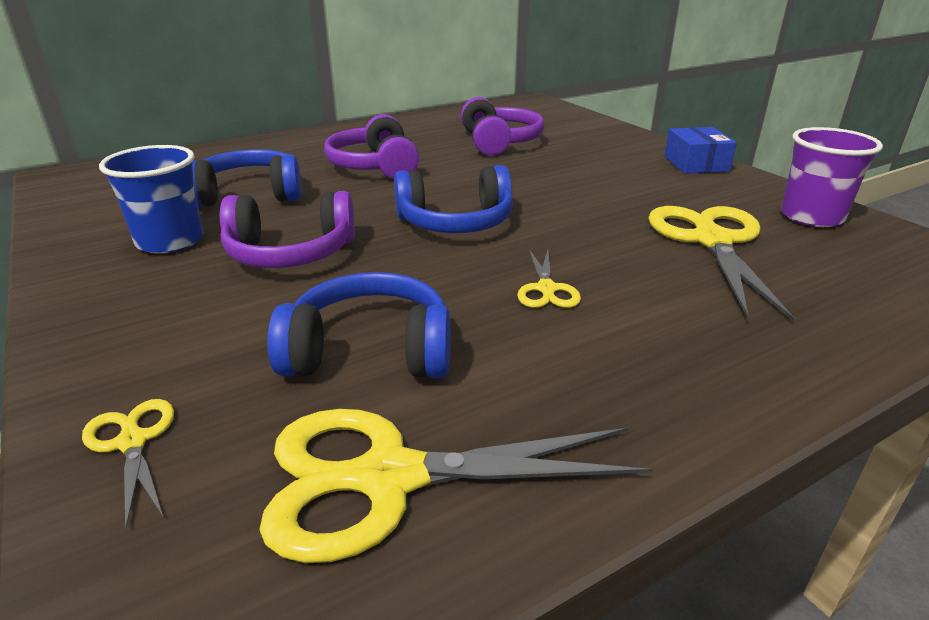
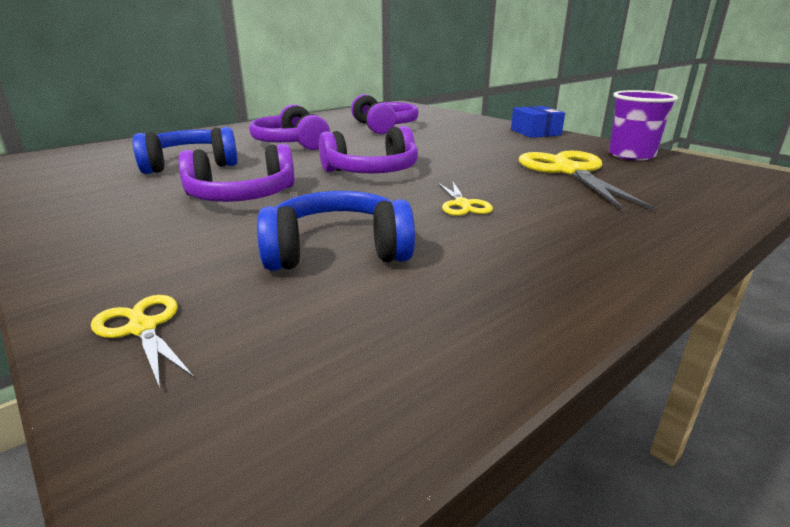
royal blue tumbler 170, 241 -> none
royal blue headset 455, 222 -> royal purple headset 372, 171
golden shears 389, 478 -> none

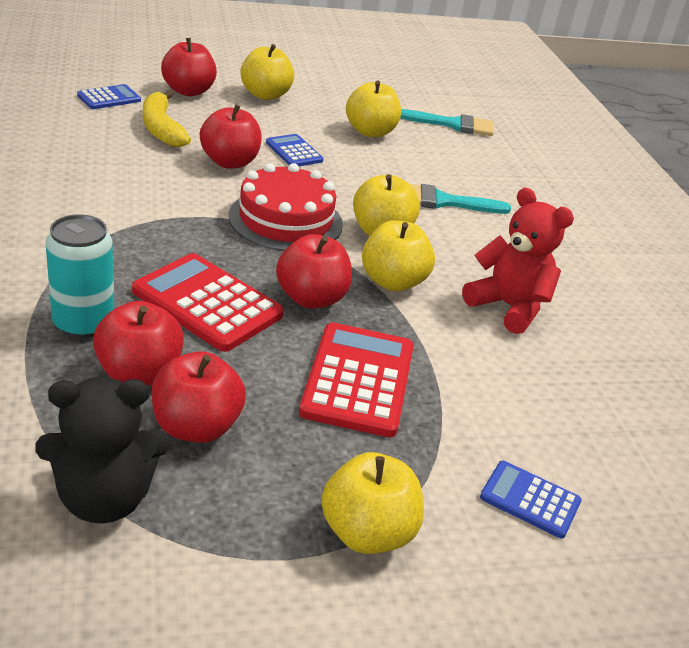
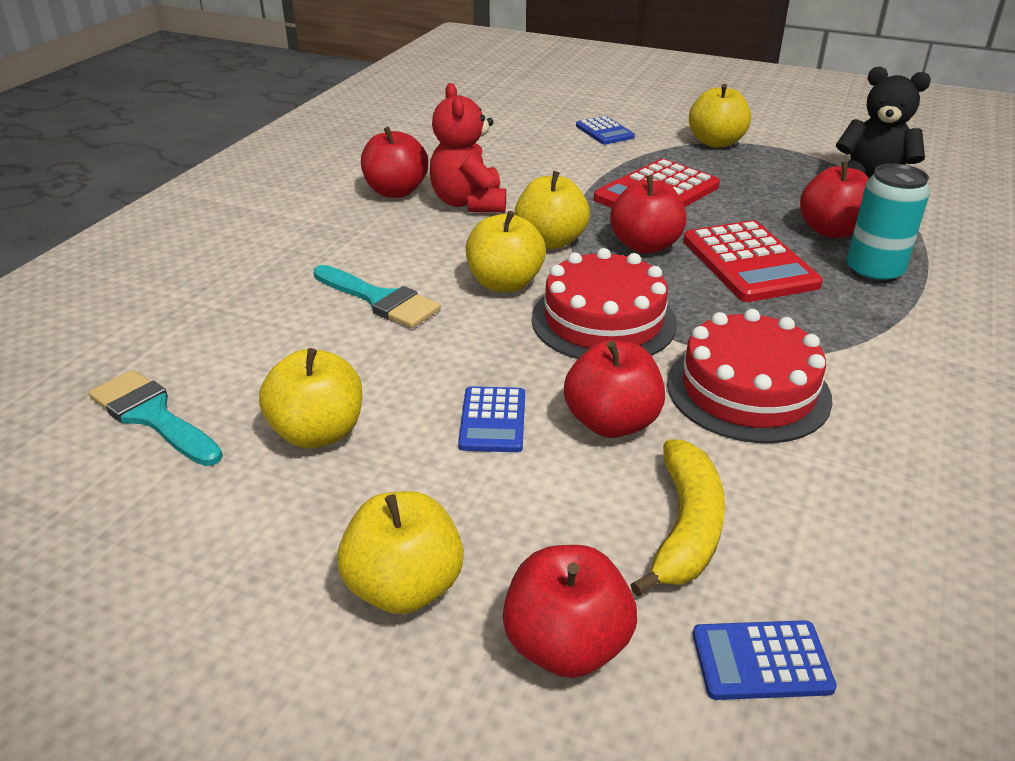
crimson toy apple 196, 426 -> crimson toy apple 396, 191, relocated
none -> crimson cake 748, 390

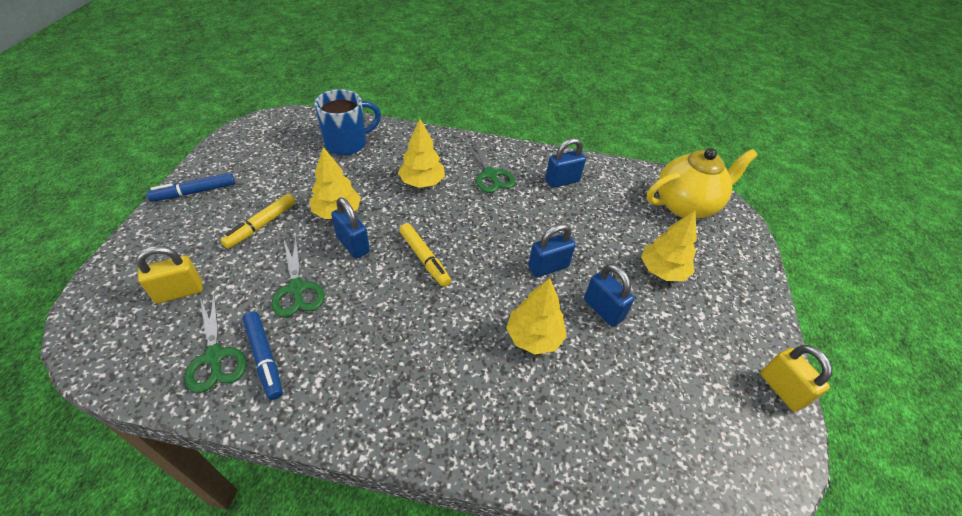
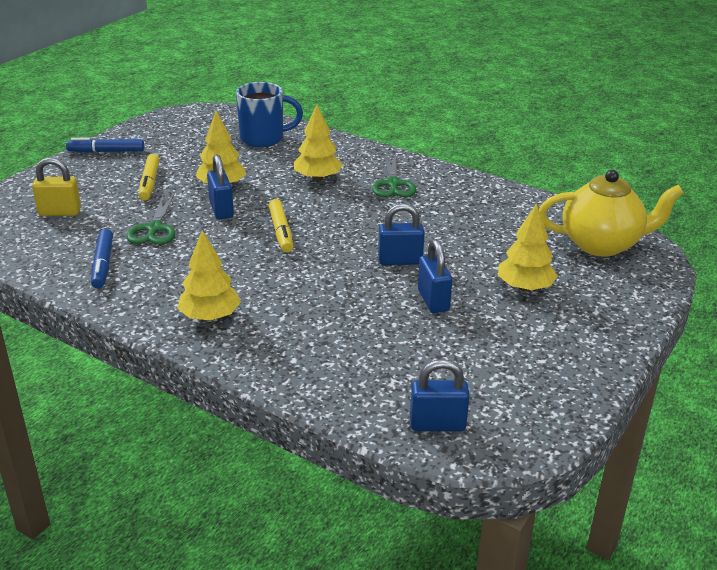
royal blue padlock 562, 181 -> royal blue padlock 437, 424, relocated
golden marker 261, 225 -> golden marker 149, 183, 60 degrees counterclockwise
golden fir tree 534, 337 -> golden fir tree 210, 317, relocated
emerald shears 215, 357 -> none
golden padlock 781, 389 -> none

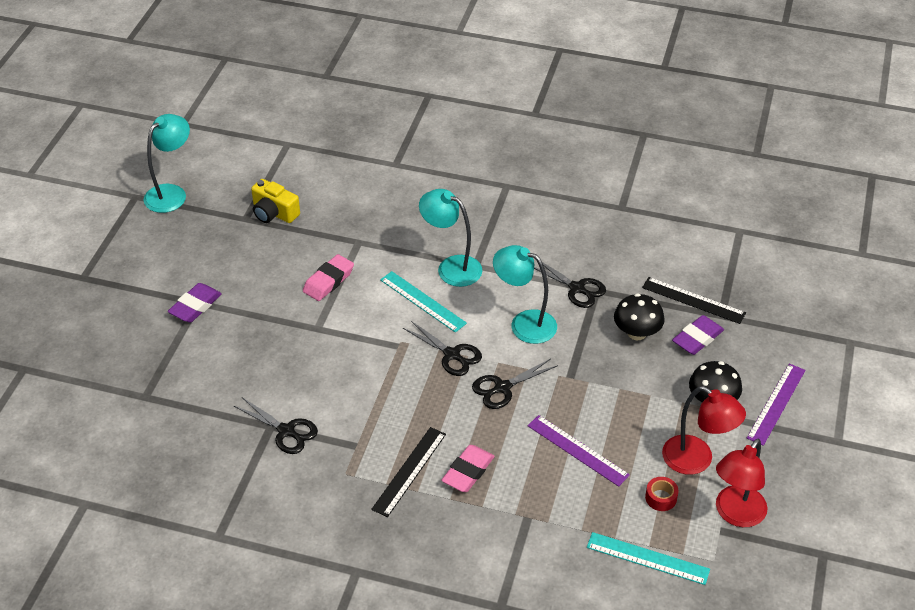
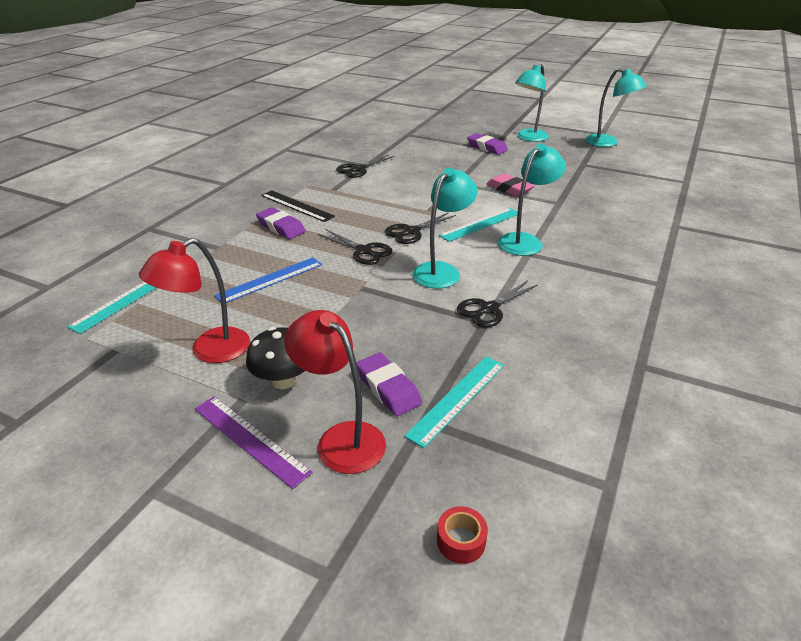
golden compact camera 274, 213 -> none
jet-black ruler 693, 300 -> aqua ruler 457, 399
jet-black mushroom 637, 333 -> none
jet-black shears 502, 388 -> jet-black shears 363, 251, 150 degrees clockwise
royal purple ruler 577, 450 -> royal blue ruler 270, 280
crimson reading lamp 735, 514 -> crimson reading lamp 341, 438, relocated
rose-pink gum eraser 468, 472 -> royal purple gum eraser 281, 227
crimson tape 661, 498 -> crimson tape 461, 541, relocated
none -> aqua reading lamp 528, 138

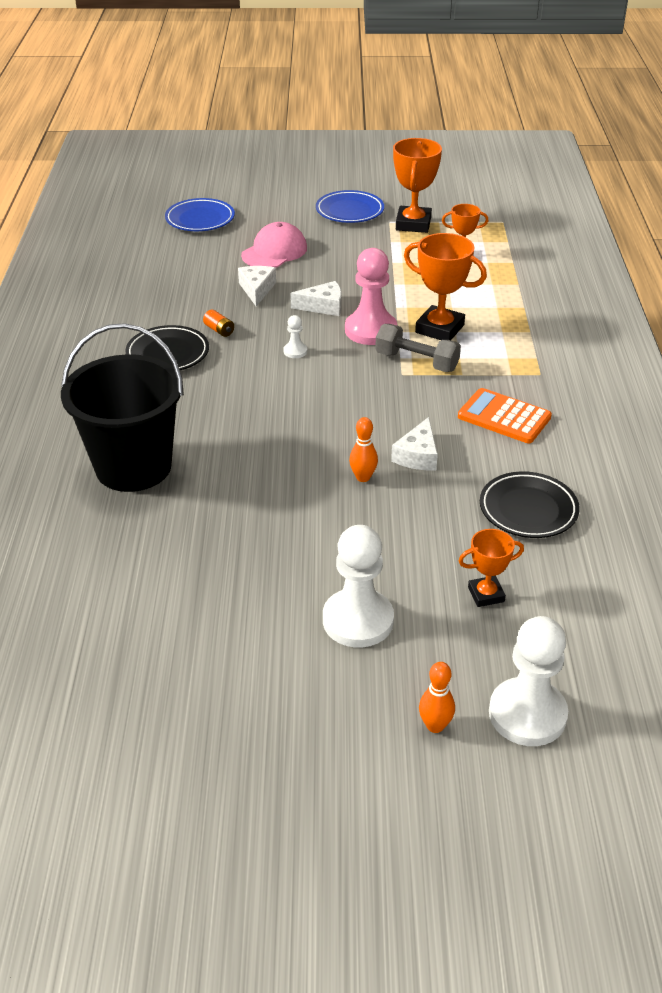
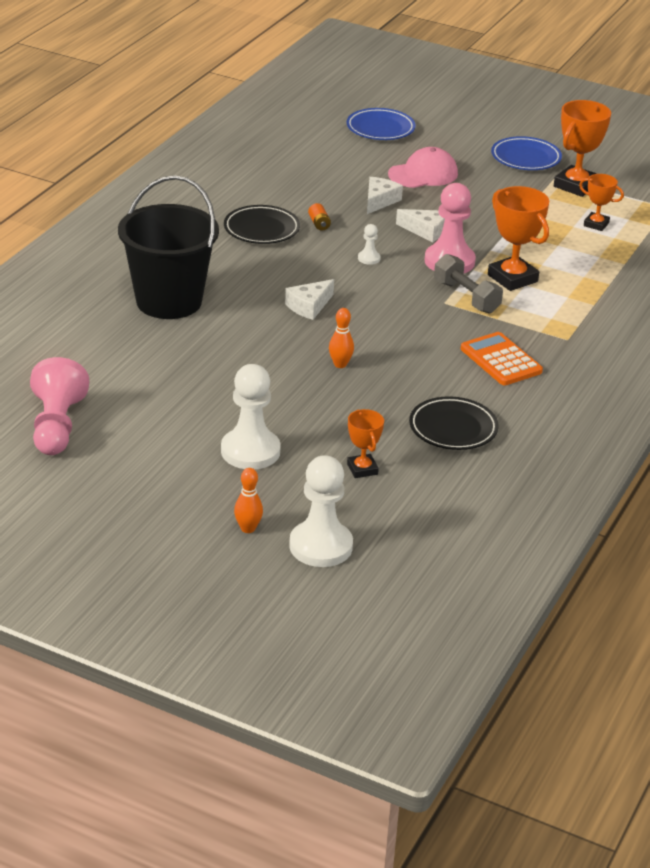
pure white piece of cheese 417, 455 -> pure white piece of cheese 309, 306, relocated
orange prize cup 486, 594 -> orange prize cup 362, 469, 60 degrees clockwise
none -> rose-pink pawn 56, 426

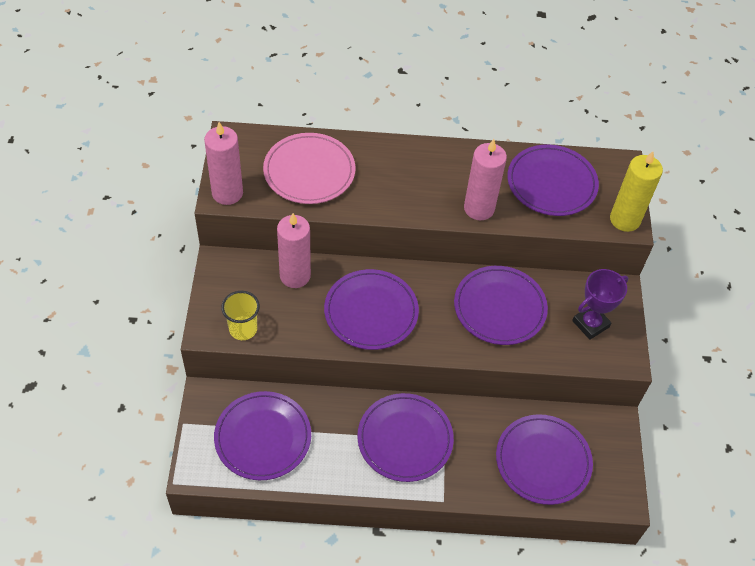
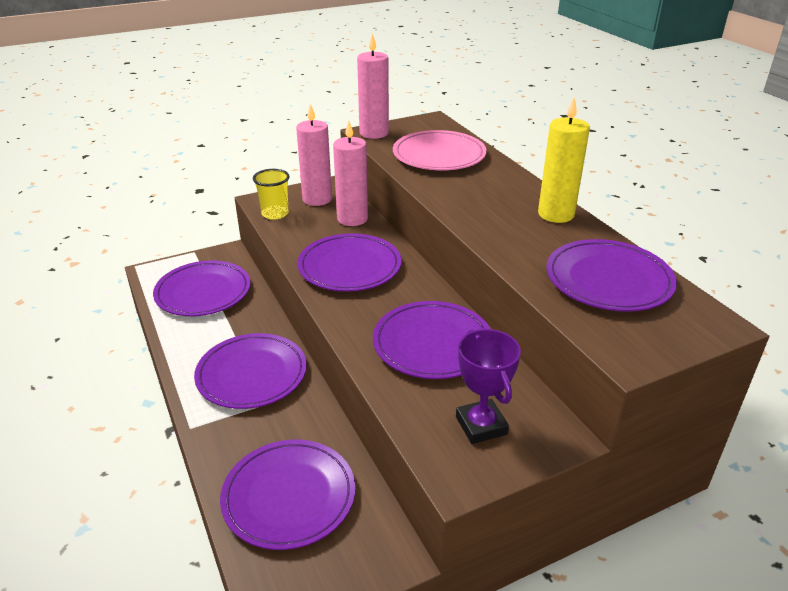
rose-pink pillar candle 479, 208 -> rose-pink pillar candle 317, 199, relocated
golden pillar candle 625, 219 -> golden pillar candle 556, 214, relocated
royal purple prize cup 590, 324 -> royal purple prize cup 481, 425, 45 degrees clockwise

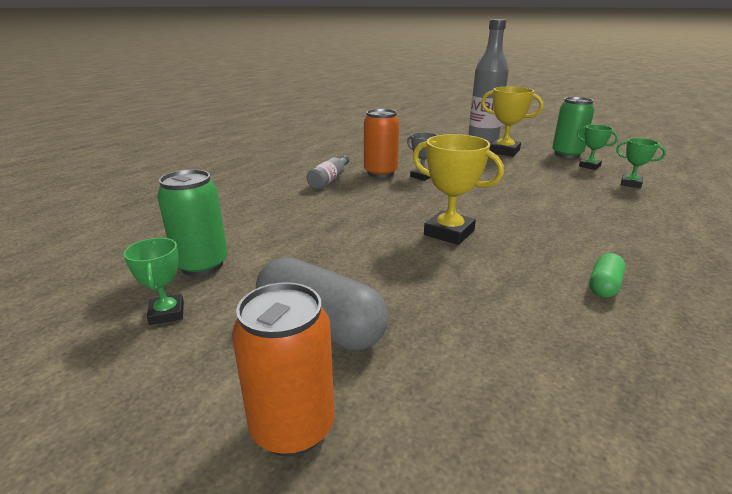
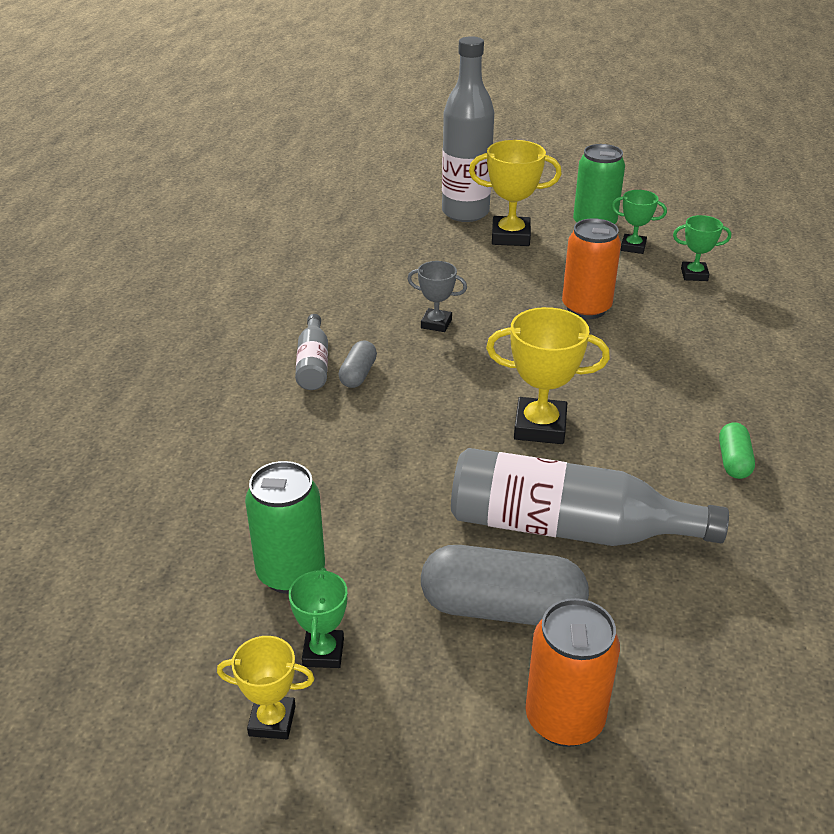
orange tin 380, 173 -> orange tin 586, 308, relocated
emerald prize cup 167, 313 -> emerald prize cup 323, 652, 45 degrees clockwise
none -> ash-grey pill shape 358, 374
none -> ash-grey bottle 567, 528
none -> golden prize cup 272, 721

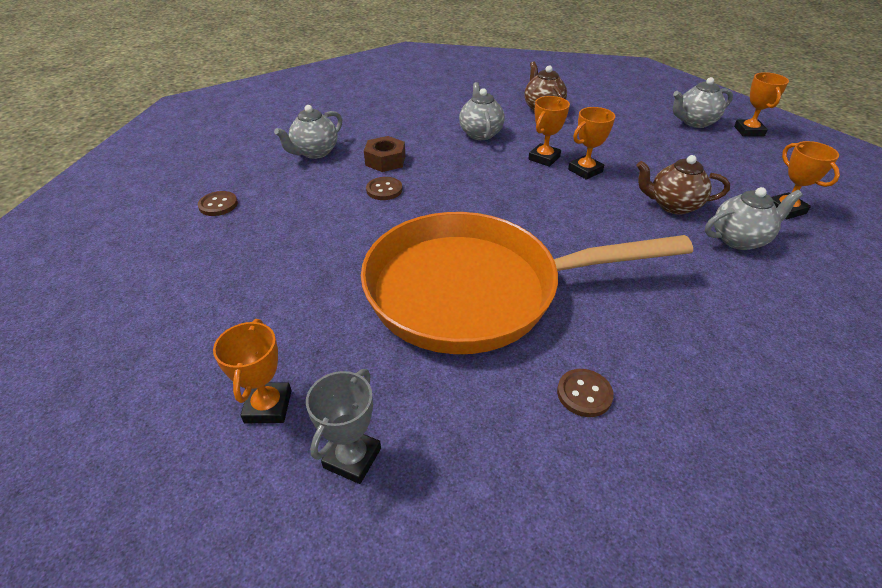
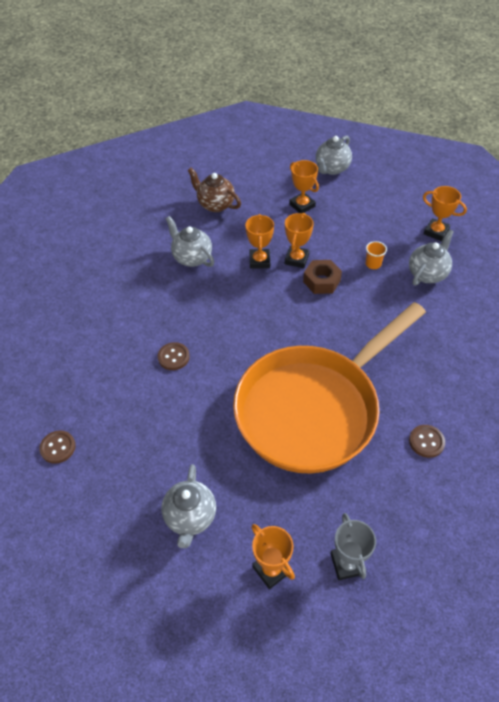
orange prize cup 749, 131 -> orange prize cup 302, 205, relocated
ash-grey china teapot 315, 152 -> ash-grey china teapot 190, 517, relocated
russet hexagon nut 385, 160 -> russet hexagon nut 321, 281, relocated
russet china teapot 673, 206 -> orange tumbler 373, 264

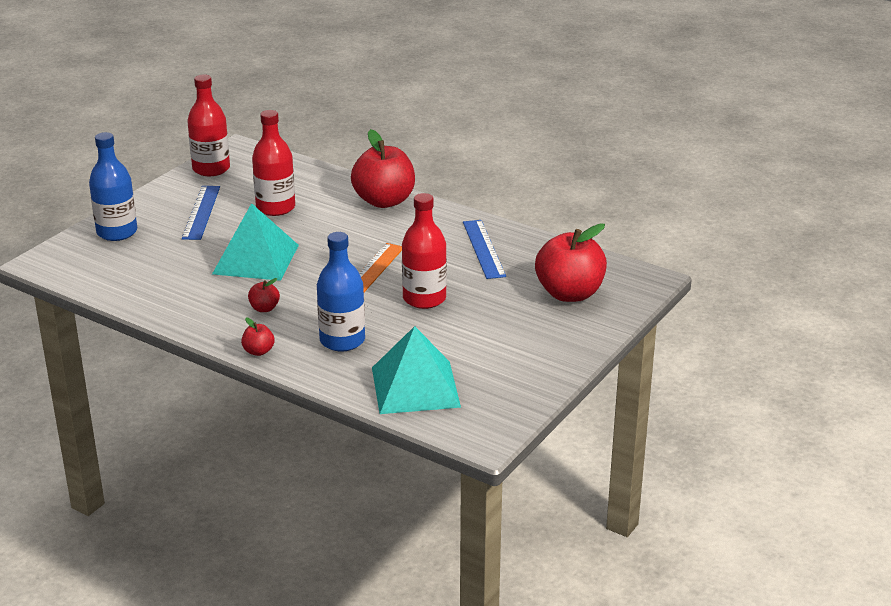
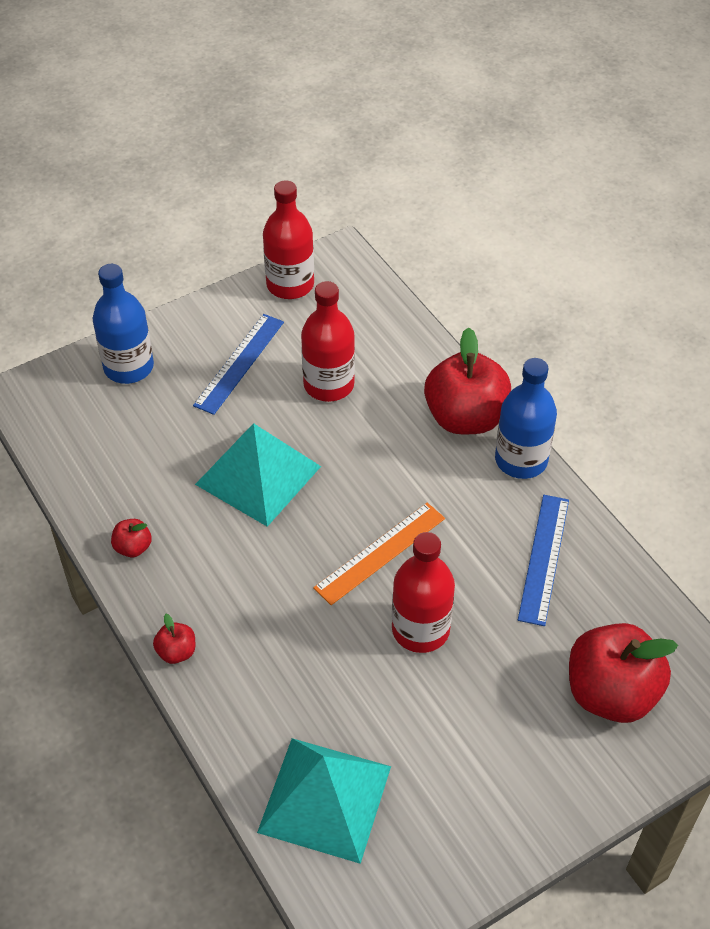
royal blue bottle 342, 340 -> royal blue bottle 521, 460, relocated
crimson toy apple 264, 308 -> crimson toy apple 133, 547, relocated

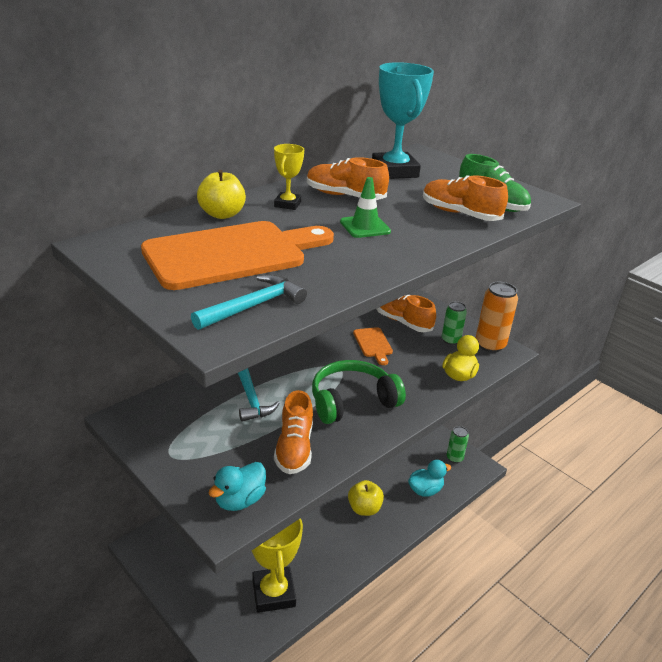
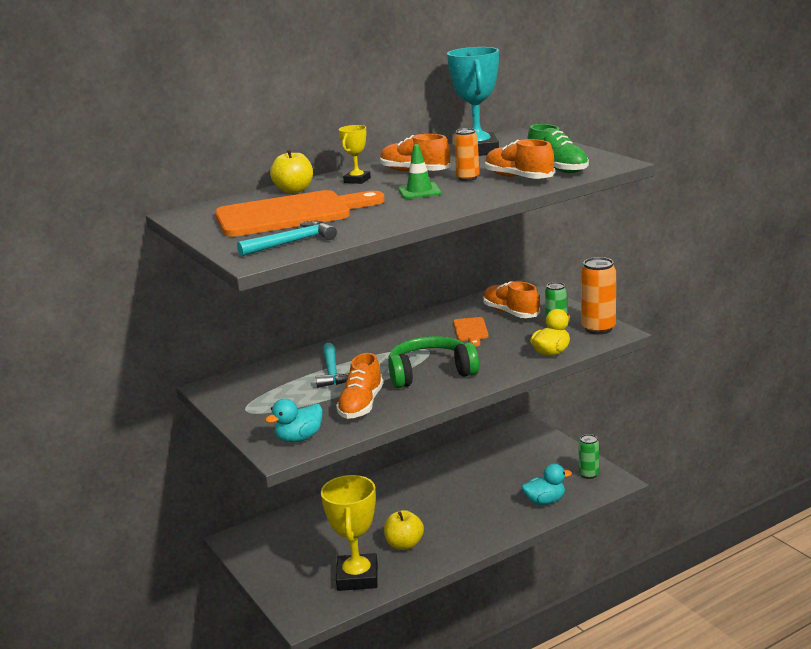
golden toy apple 364, 509 -> golden toy apple 404, 544, relocated
none -> orange tin 467, 178

